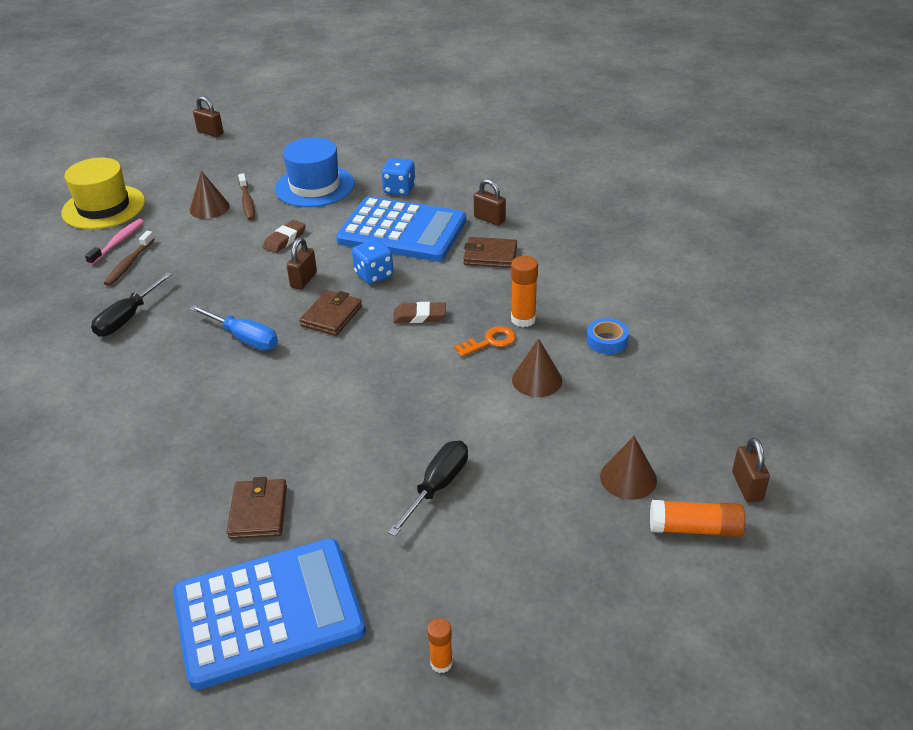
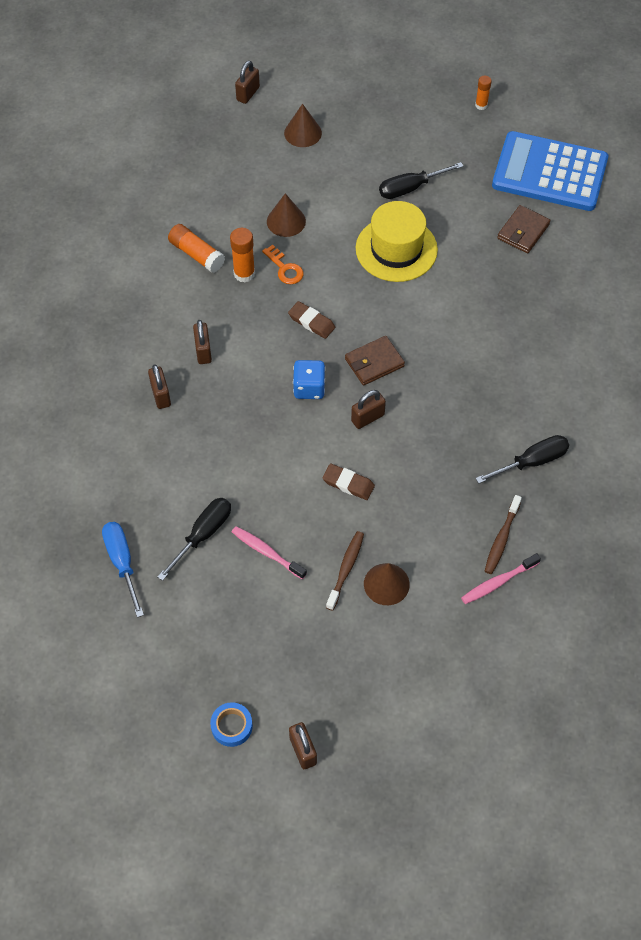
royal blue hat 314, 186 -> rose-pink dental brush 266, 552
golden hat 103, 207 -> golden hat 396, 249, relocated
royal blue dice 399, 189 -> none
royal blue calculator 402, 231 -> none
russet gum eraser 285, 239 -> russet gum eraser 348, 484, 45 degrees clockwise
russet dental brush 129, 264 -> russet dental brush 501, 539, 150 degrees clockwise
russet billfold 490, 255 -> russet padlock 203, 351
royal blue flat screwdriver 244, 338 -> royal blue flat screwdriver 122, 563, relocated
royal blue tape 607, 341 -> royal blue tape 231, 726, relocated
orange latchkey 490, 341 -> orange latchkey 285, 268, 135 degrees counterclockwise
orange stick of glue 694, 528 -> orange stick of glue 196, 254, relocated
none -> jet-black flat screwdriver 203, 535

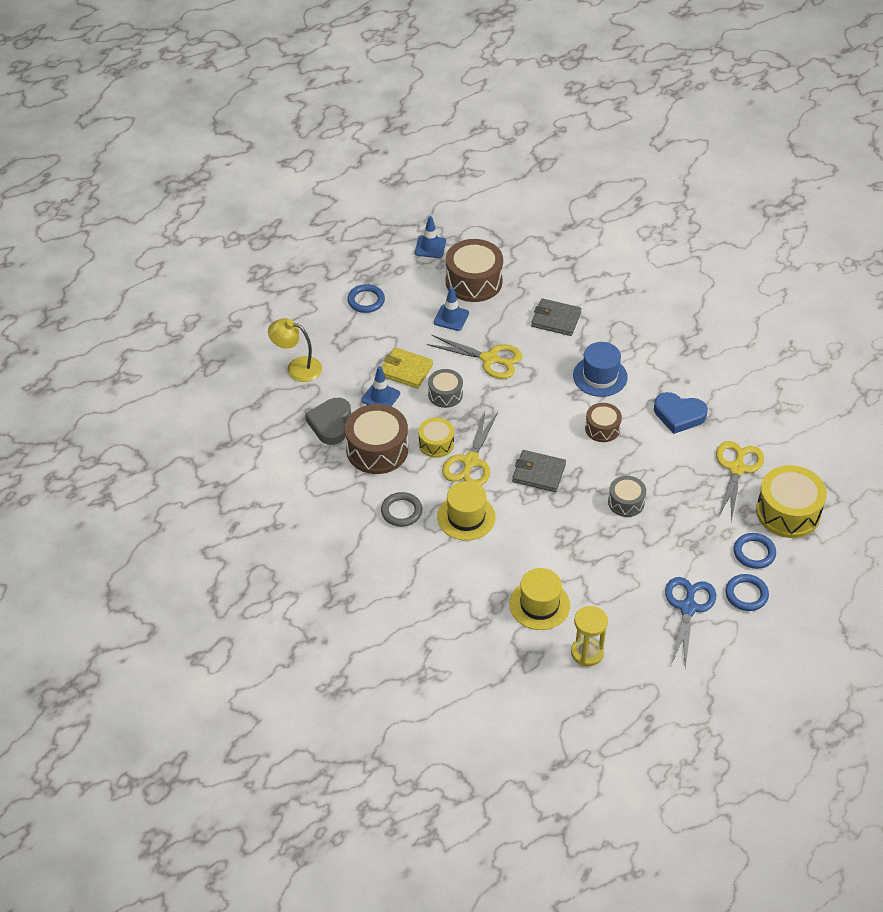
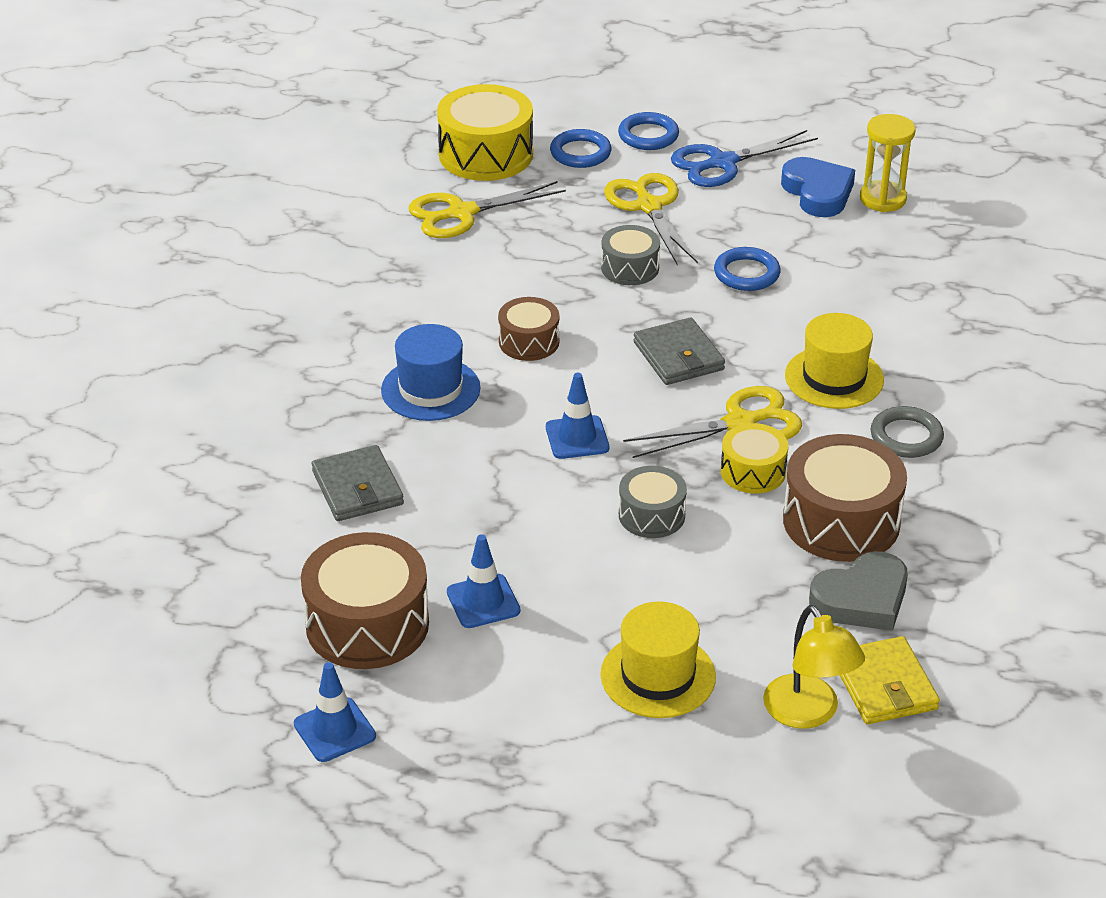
royal blue ring 366, 301 -> royal blue ring 746, 273, relocated
golden shears 489, 359 -> golden shears 649, 206, relocated
golden billfold 406, 370 -> golden billfold 884, 685, relocated
royal blue road cone 380, 397 -> royal blue road cone 577, 438, relocated
royal blue heart 679, 415 -> royal blue heart 818, 192, relocated
golden hat 539, 604 -> golden hat 658, 675, relocated

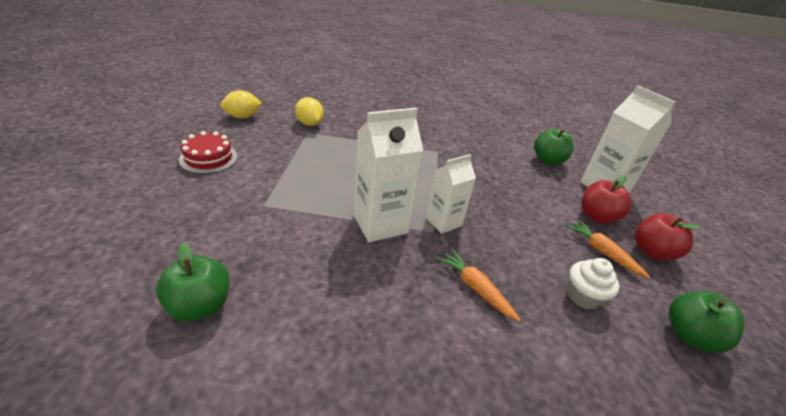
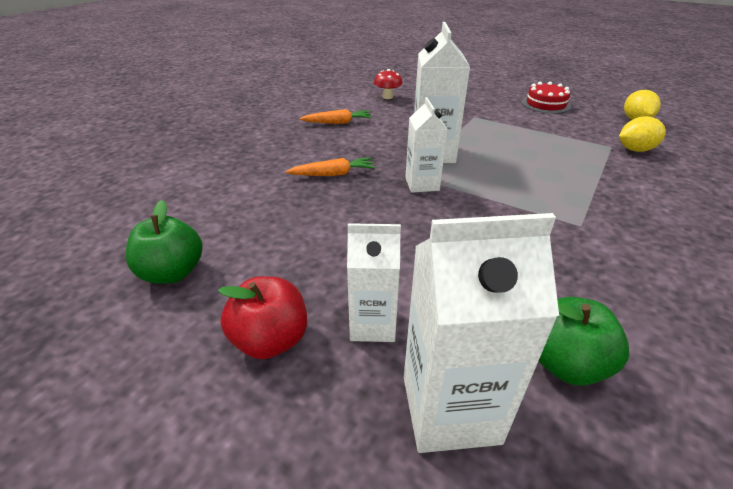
crimson toy apple 597, 217 -> pure white juice carton 372, 324
orange carrot 602, 252 -> orange carrot 337, 123, relocated
emerald toy apple 200, 305 -> crimson mushroom 387, 97
pure white muffin 583, 296 -> none

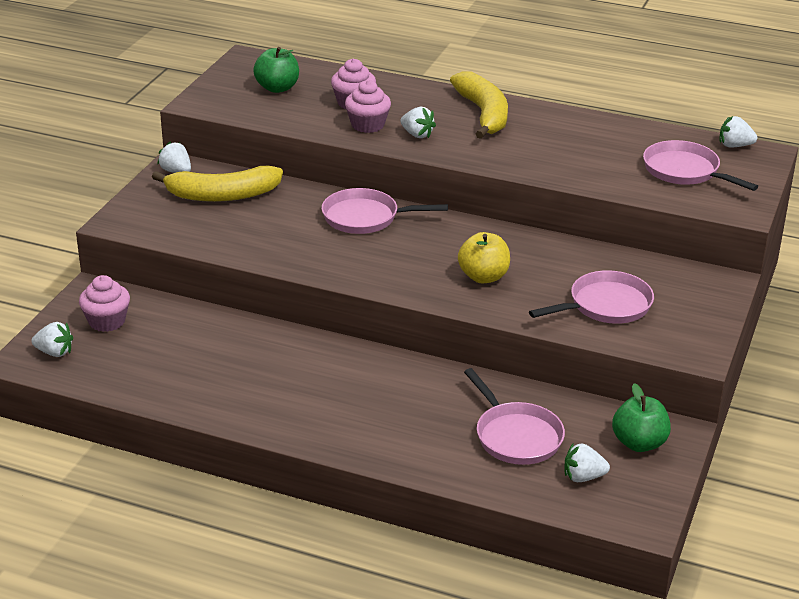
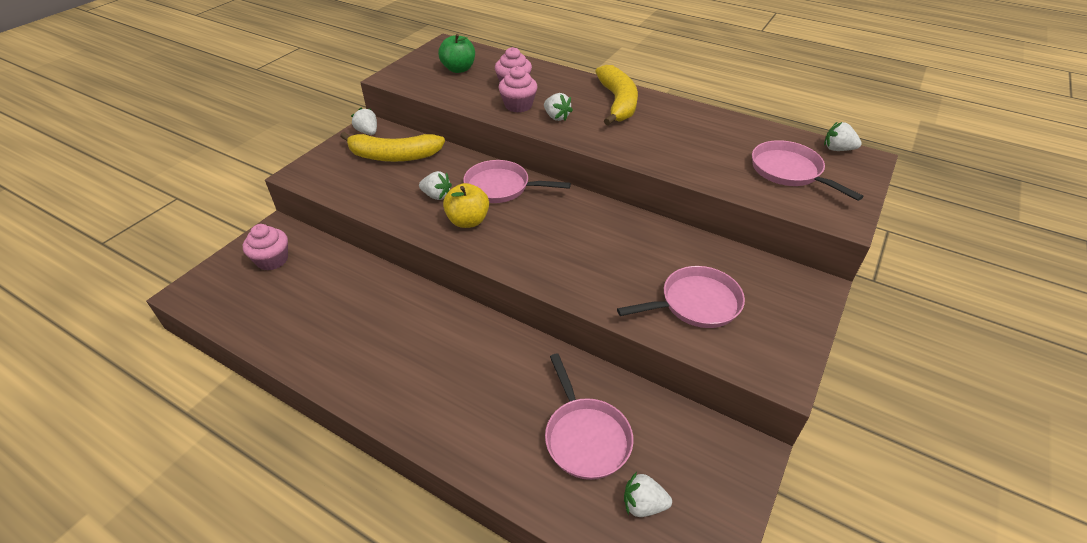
golden toy apple 483, 277 -> golden toy apple 468, 221, relocated
pure white toy strawberry 54, 352 -> pure white toy strawberry 436, 196, relocated
emerald toy apple 639, 443 -> none

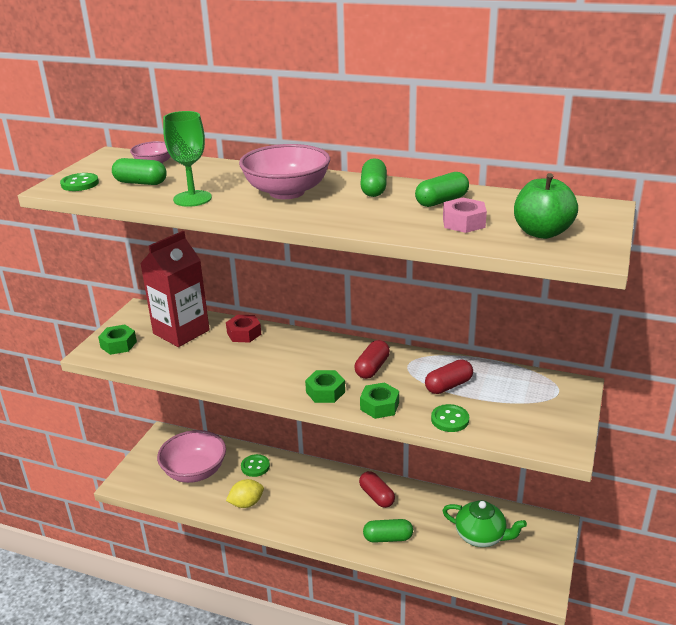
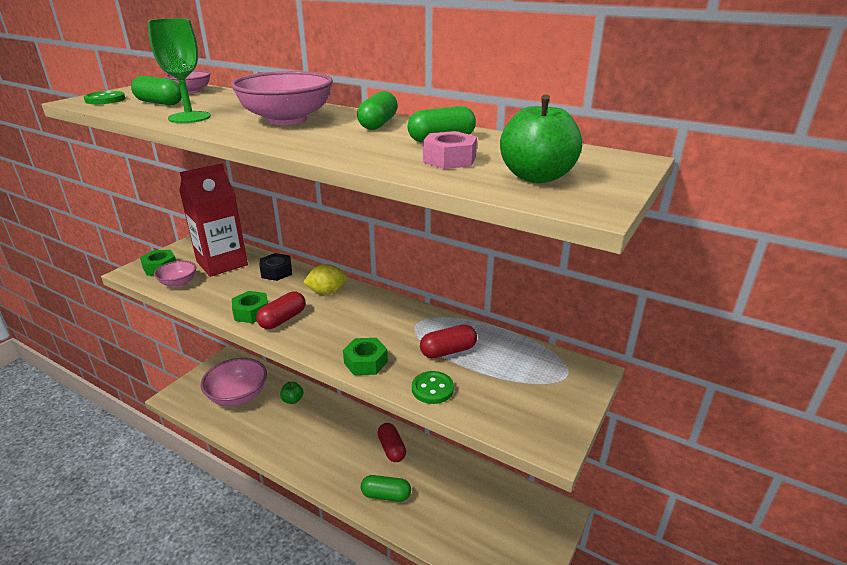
crimson hexagon nut 244, 333 -> jet-black hexagon nut 276, 272
crimson pill shape 372, 368 -> crimson pill shape 283, 319, relocated
emerald hexagon nut 325, 392 -> emerald hexagon nut 251, 312, relocated
emerald button 255, 466 -> emerald toy apple 292, 400
golden citrus fruit 246, 503 -> golden citrus fruit 327, 292, relocated
emerald china teapot 481, 536 -> none
none -> rose-pink bowl 178, 283

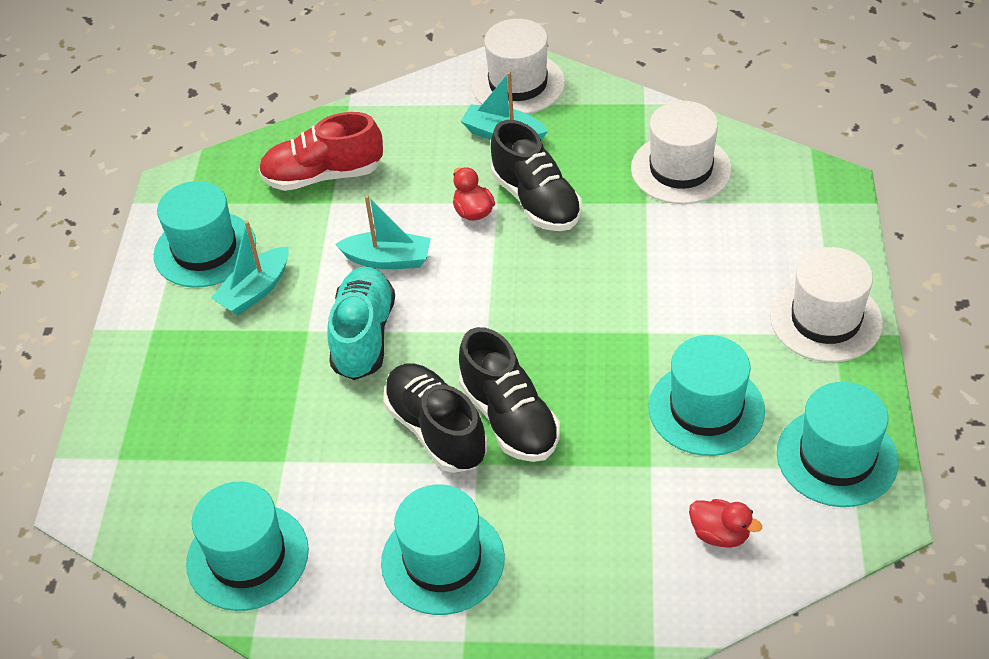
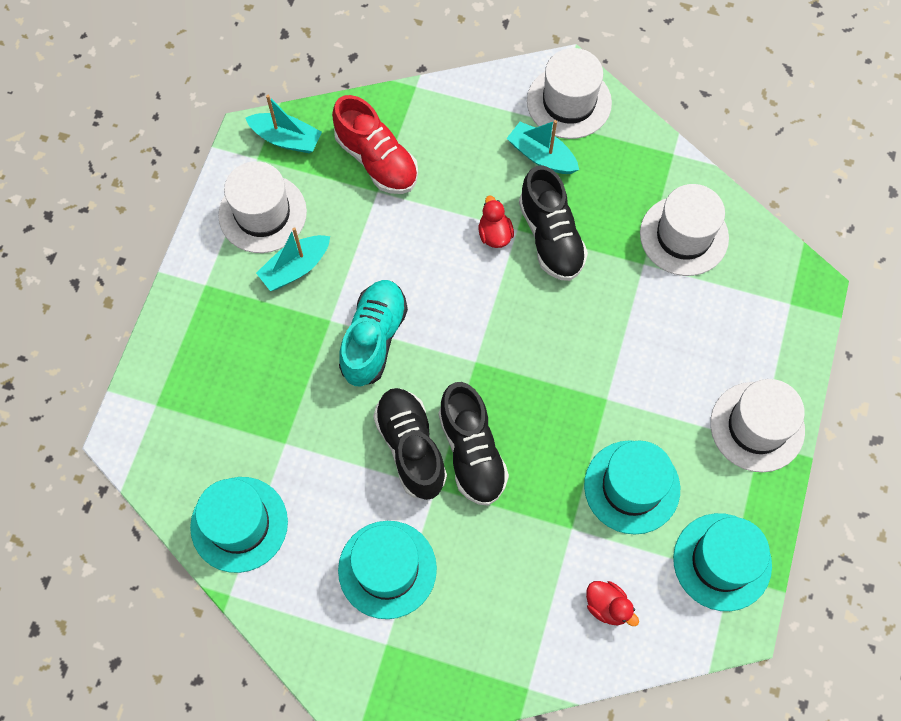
crimson shoe 323, 175 -> crimson shoe 377, 160, 135 degrees counterclockwise
aqua hat 205, 249 -> pure white hat 262, 213
aqua sailboat 388, 259 -> aqua sailboat 286, 139, relocated

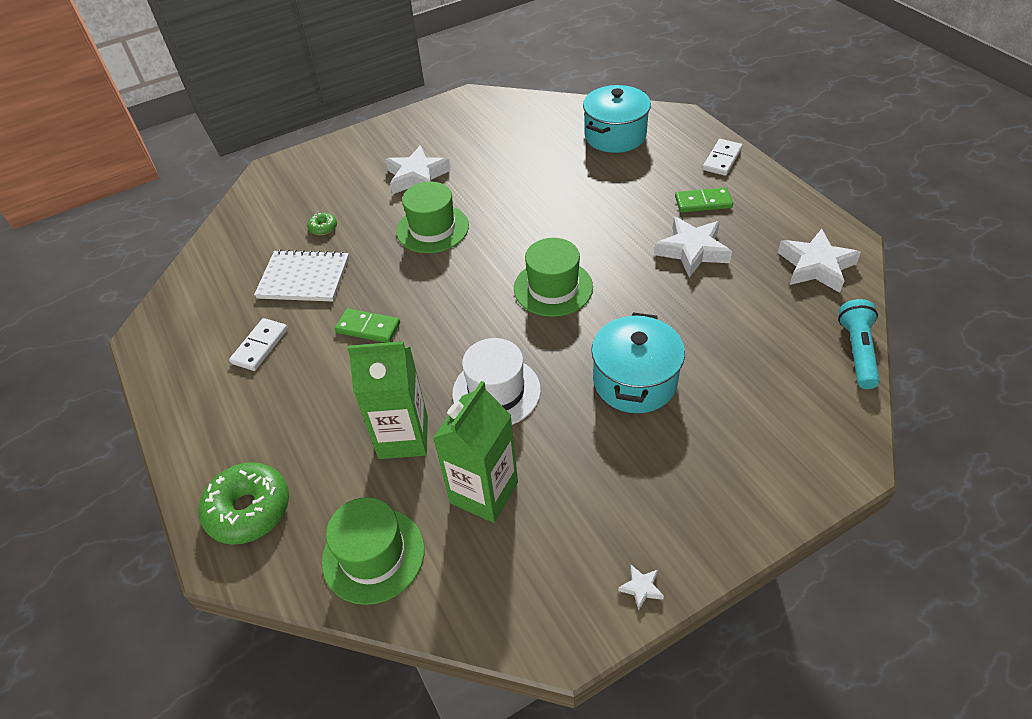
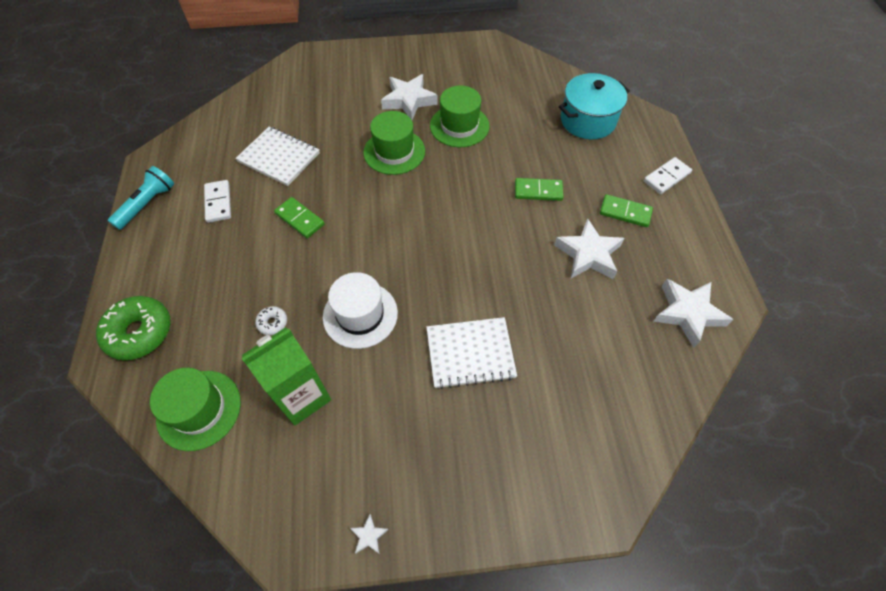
emerald donut 323, 228 -> none
emerald hat 553, 288 -> emerald hat 459, 126, relocated
aqua flashlight 857, 351 -> aqua flashlight 147, 204, relocated
aqua pot 634, 381 -> pure white notebook 470, 353
pure white domino piece 260, 346 -> pure white domino piece 218, 202, 60 degrees counterclockwise
emerald juice carton 403, 437 -> pure white donut 272, 323
none -> emerald domino piece 538, 191

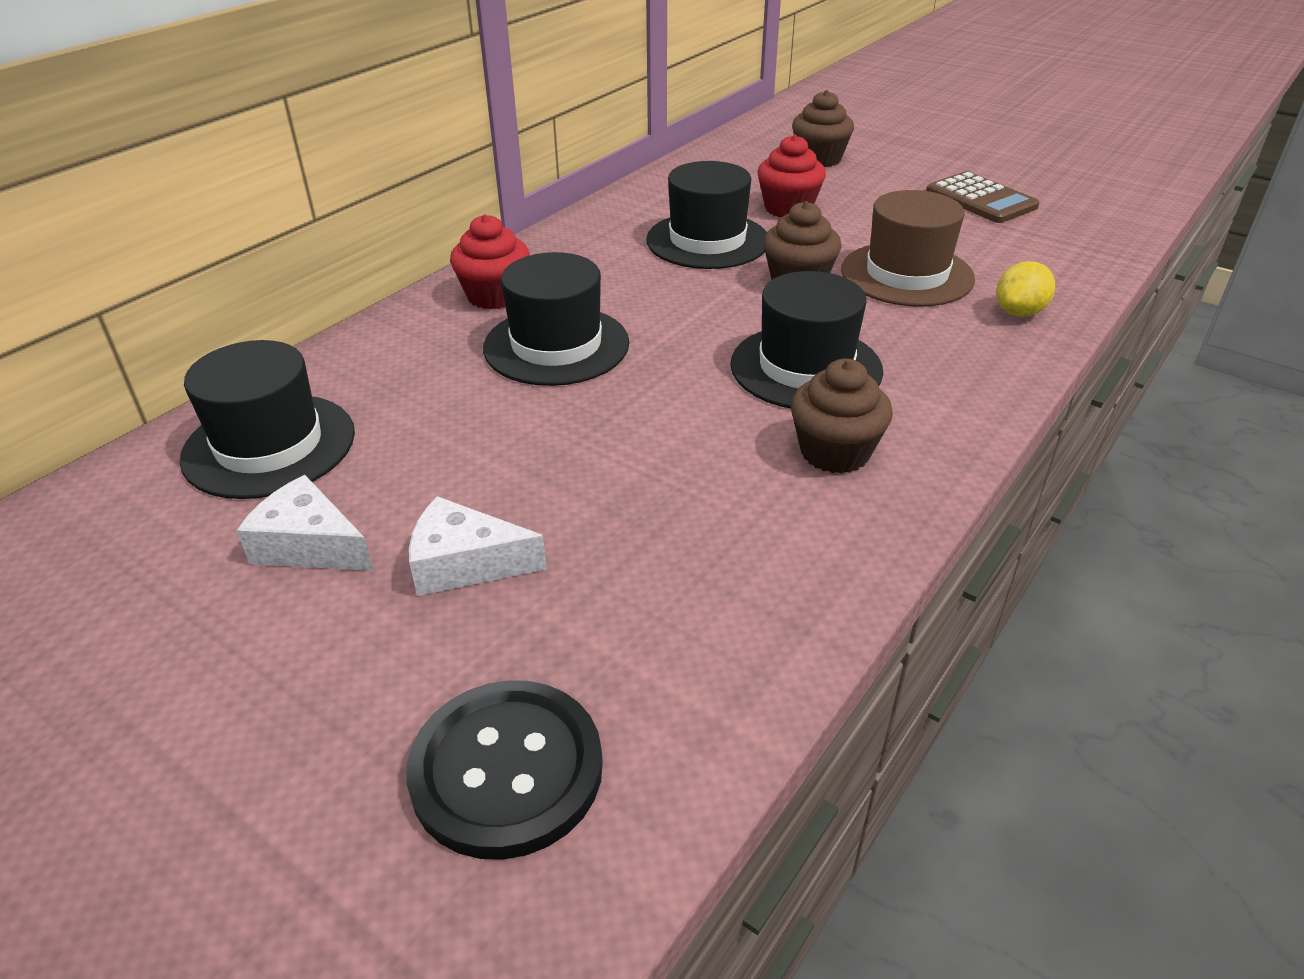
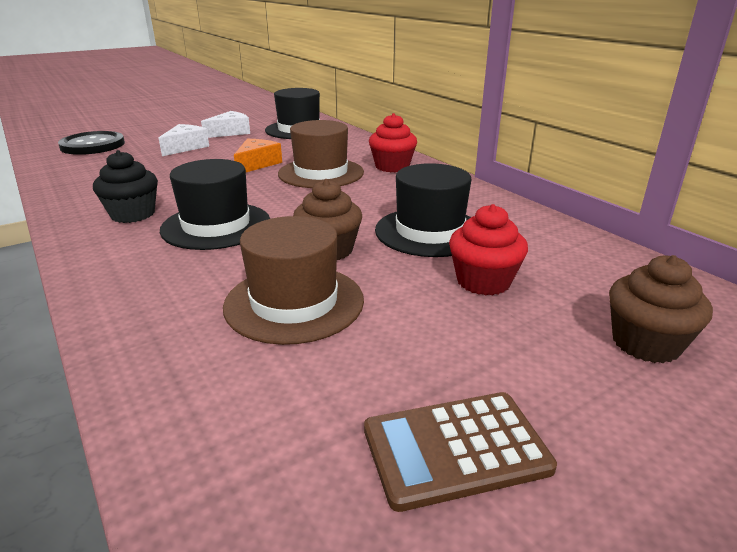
jet-black hat 556, 345 -> russet hat 321, 173
golden citrus fruit 1019, 312 -> none
russet muffin 835, 452 -> jet-black muffin 133, 214
none -> orange piece of cheese 256, 164

